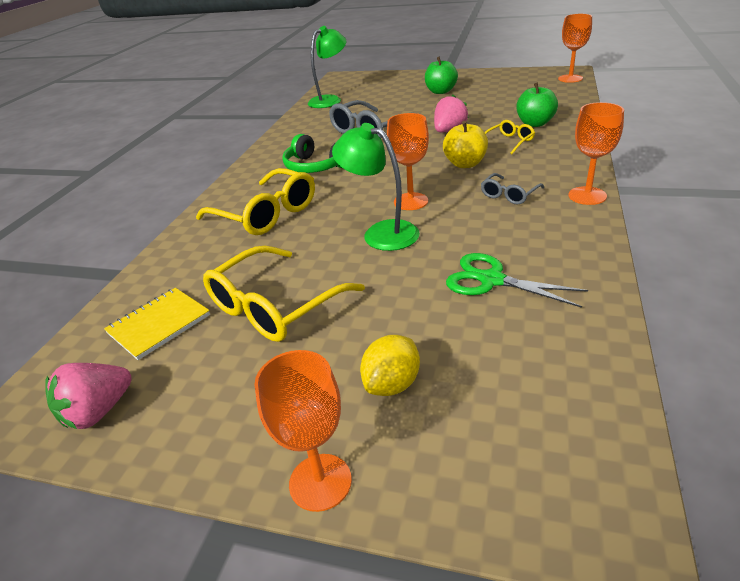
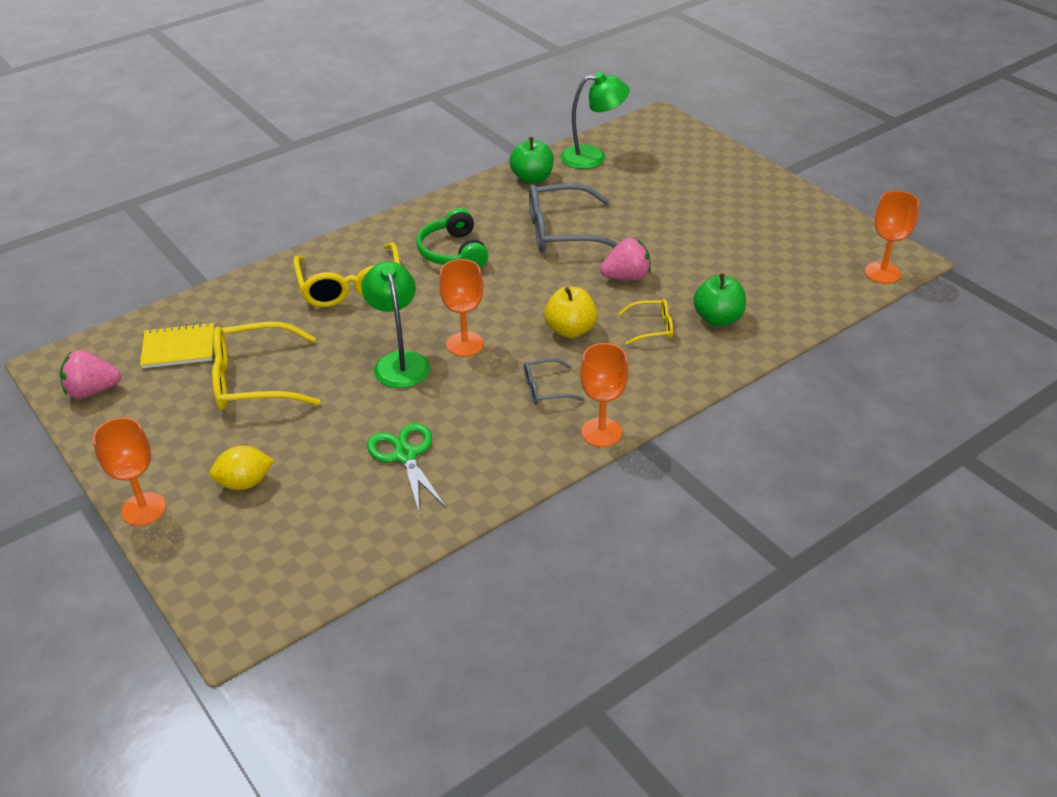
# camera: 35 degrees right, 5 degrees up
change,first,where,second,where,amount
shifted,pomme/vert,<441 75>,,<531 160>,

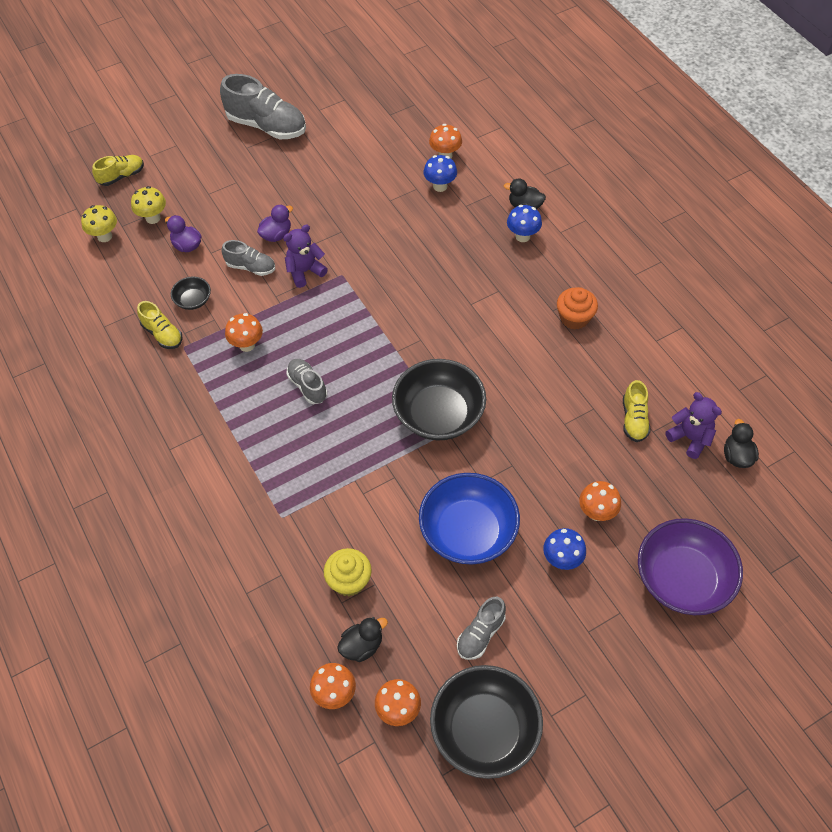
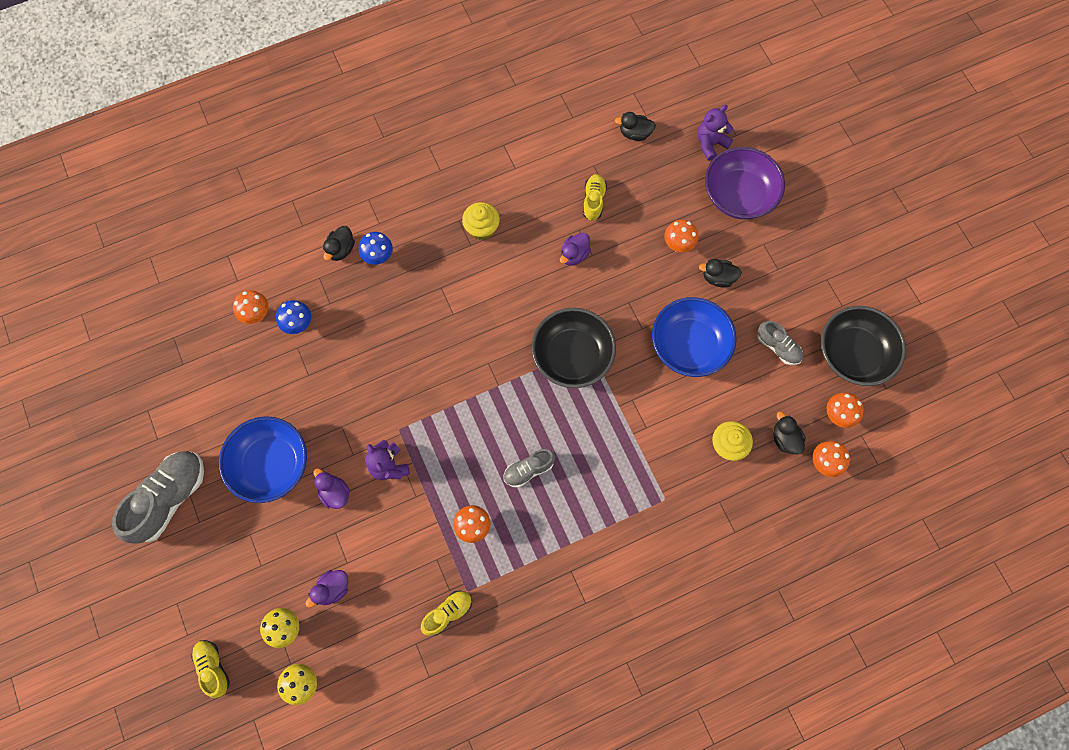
# camera: 85 degrees left, 15 degrees up
change,first,where,second,where,amount
new,,,bol/bleu,<263 459>,
repainted,muffin/orange,<577 308>,muffin/jaune,<481 221>,
new,,,canard/violet,<575 249>,
rotated,chaussure/jaune,<637 411>,,<595 197>,90 degrees counterclockwise
shifted,ours en peluche/violet,<693 425>,,<715 133>,
swapped,champignon/bleu,<564 549>,canard/noir,<720 273>,
gone,bol/noir,<191 293>,,,
gone,chaussure/gris,<248 258>,,,

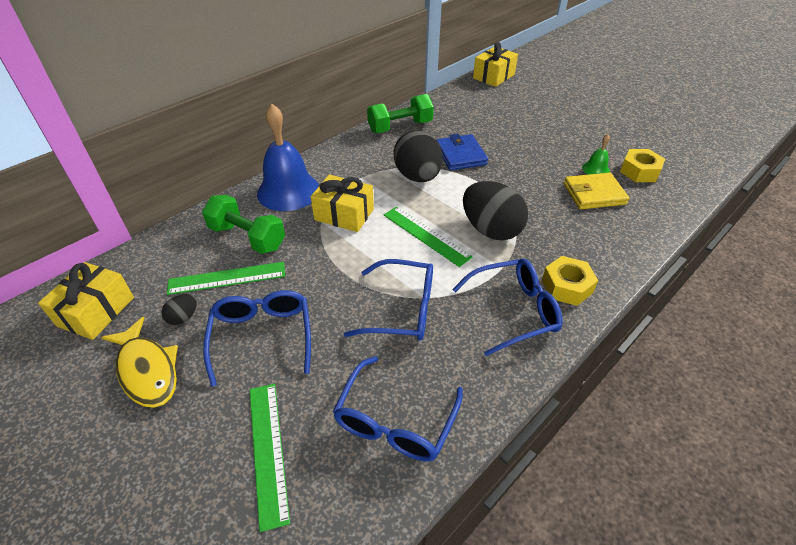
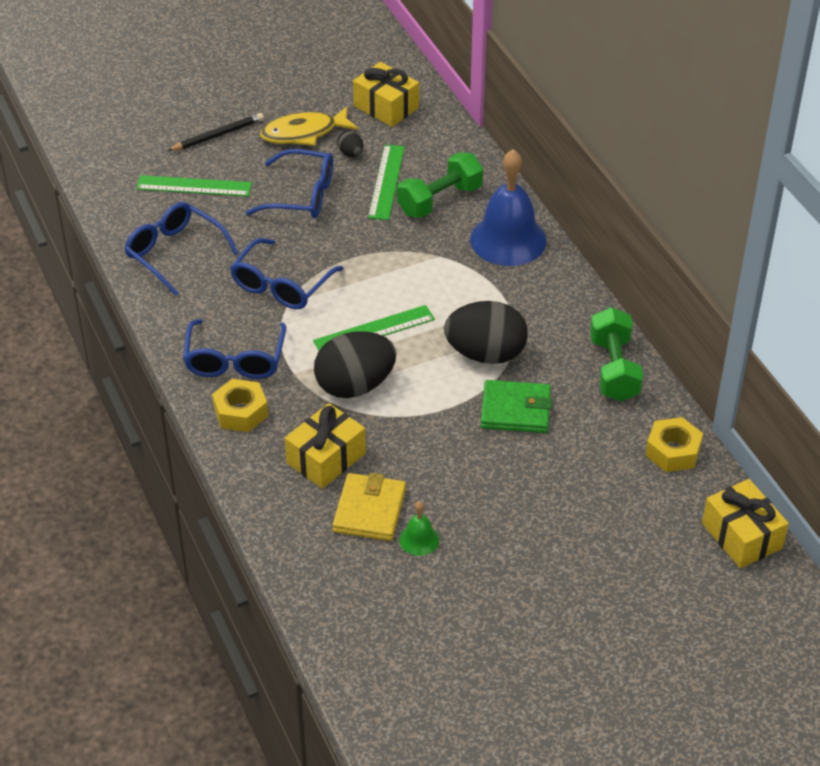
# camera: 110 degrees right, 0 degrees up
change,first,where,second,where,amount
new,,,crayon/noir,<215 132>,
shifted,cadeau/jaune,<342 203>,,<325 446>,
repainted,portefeuille/bleu,<462 152>,portefeuille/vert,<516 406>,
shifted,écrou/jaune,<642 165>,,<674 444>,

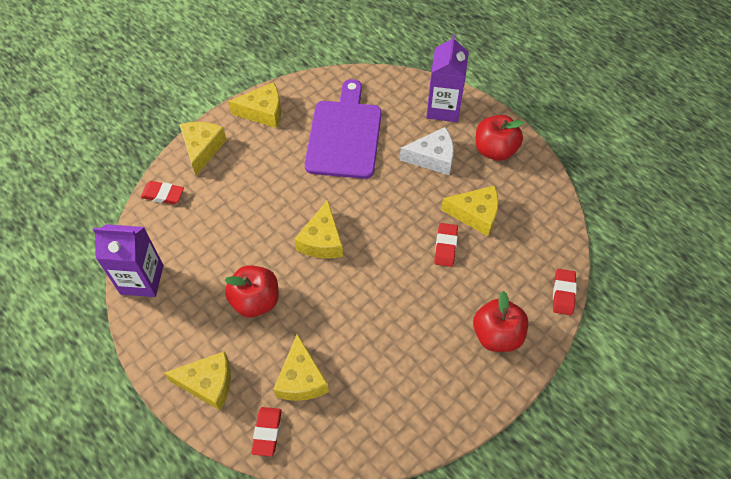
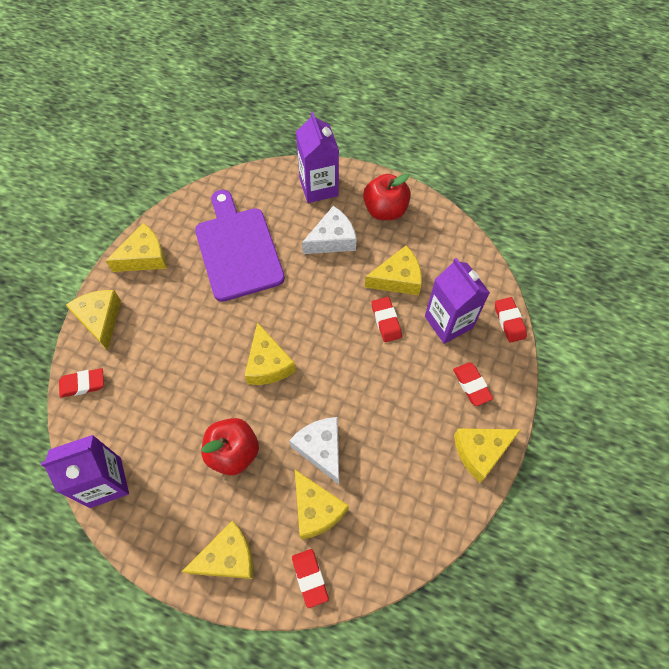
# camera: 25 degrees left, 5 degrees up
change,first,where,second,where,amount
new,,,fromage/blanc,<314 450>,
new,,,brique de lait/violet,<457 301>,
swapped,pomme/rouge,<500 321>,gomme/rouge,<473 384>,
new,,,fromage/jaune,<487 455>,

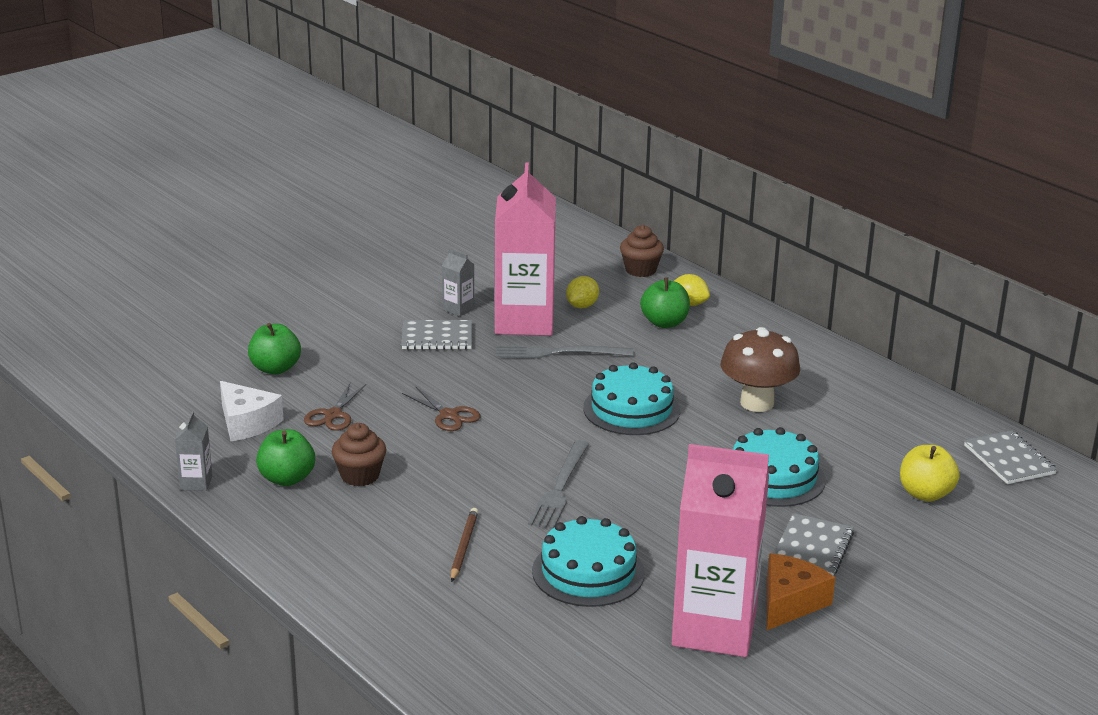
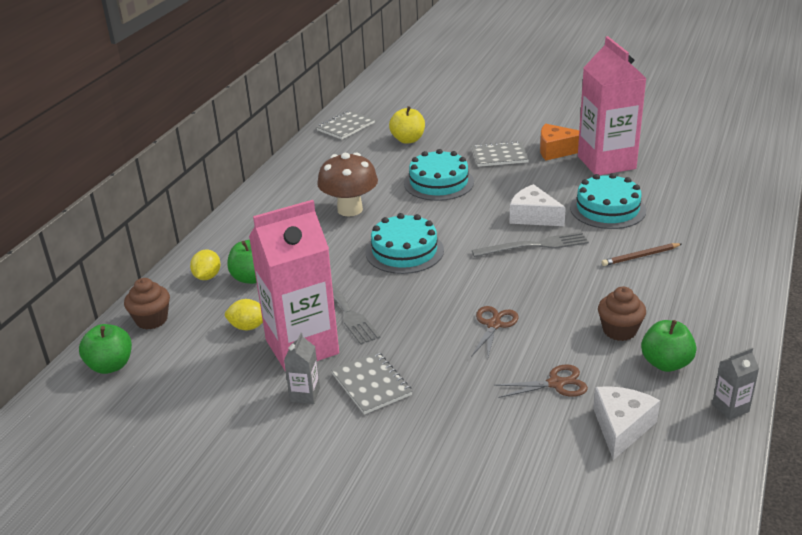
# camera: 115 degrees left, 5 degrees up
change,first,where,second,where,amount
shifted,pomme/vert,<274 349>,,<105 349>,
new,,,fromage/blanc,<537 205>,

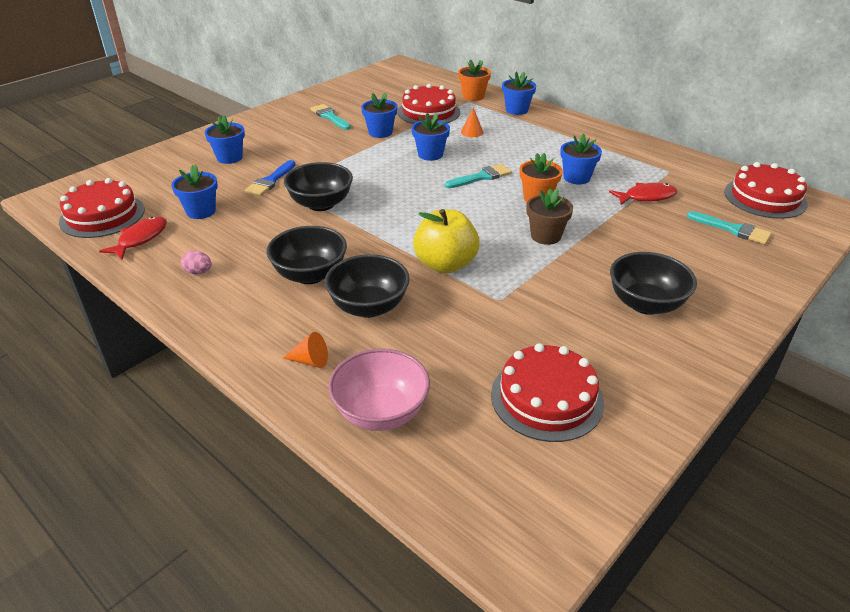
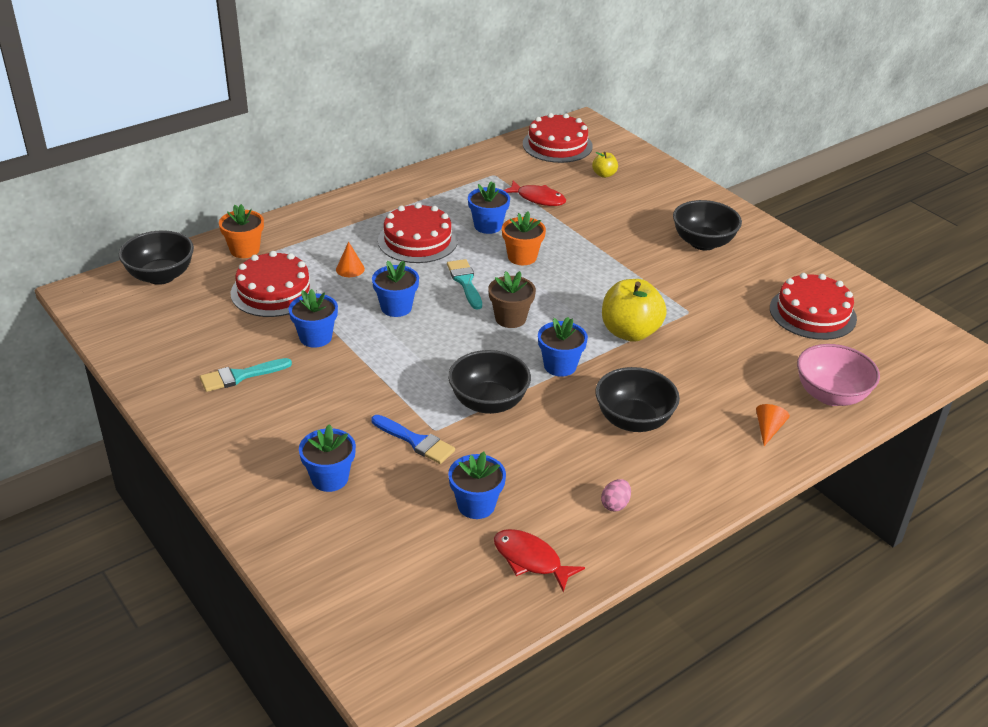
# camera: 80 degrees left, 0 degrees up
change,first,where,second,where,amount
shifted,bol/noir,<367 286>,,<156 257>,
shifted,gâteau/rouge,<102 208>,,<418 233>,
shifted,pot de fleurs/marron,<549 216>,,<512 299>,
rotated,poisson/rouge,<643 194>,,<535 193>,120 degrees clockwise
shifted,pot de fleurs/bleu,<519 93>,,<563 347>,
swapped,pinceau/turquoise,<729 227>,pomme/jaune,<605 165>,

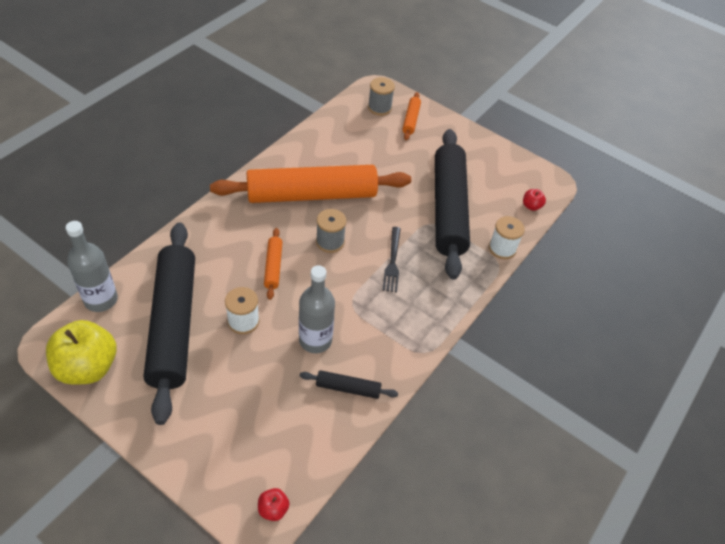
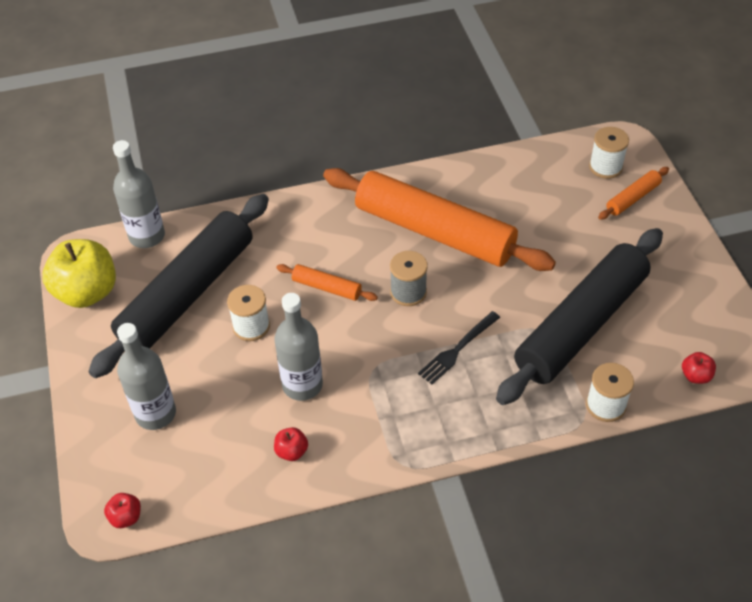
# camera: 45 degrees right, 0 degrees up
change,first,where,second,where,amount
new,,,bouteille/gris,<146 376>,
swapped,rouleau à pâtisserie/noir,<349 384>,pomme/rouge,<291 444>,
rotated,rouleau à pâtisserie/orange,<273 264>,,<327 282>,75 degrees clockwise
repainted,bobine/gris,<381 96>,bobine/blanc,<609 153>,

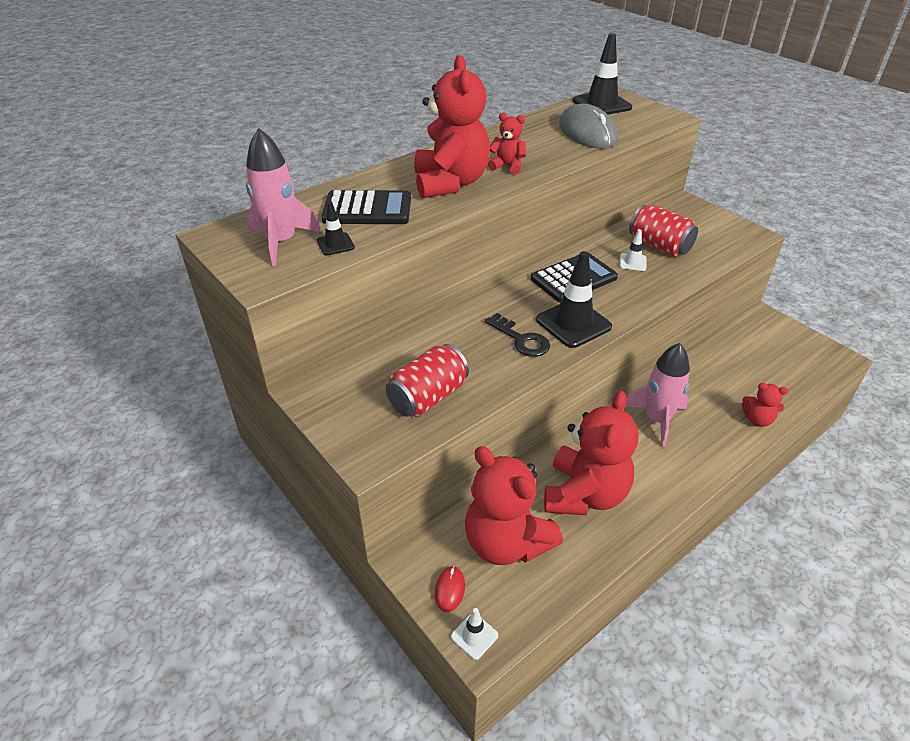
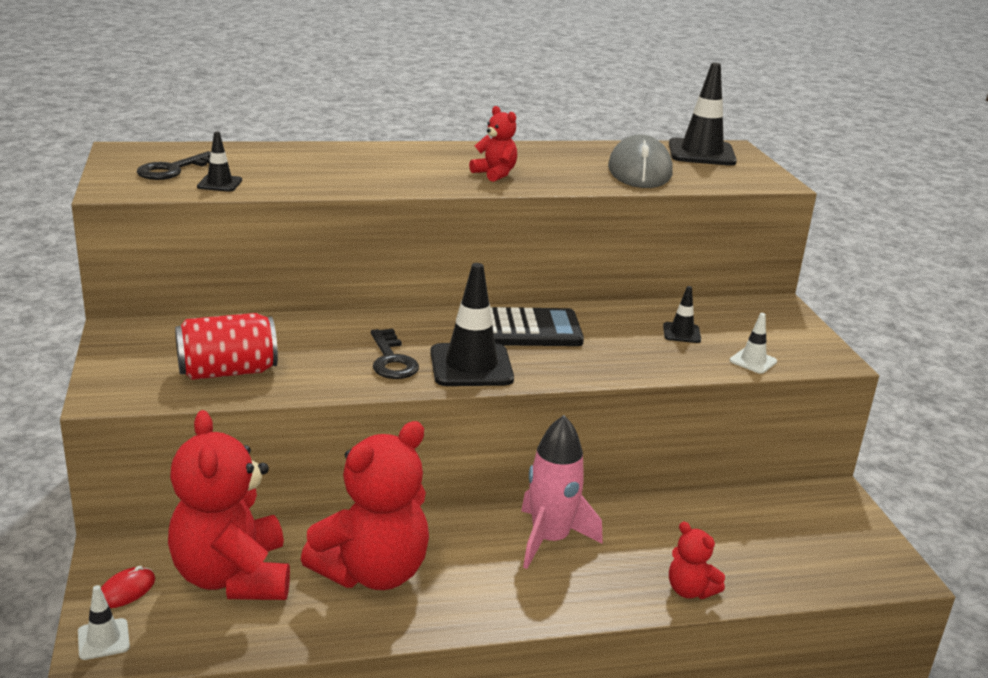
# camera: 25 degrees right, 15 degrees down
change,first,where,second,where,amount
swapped,fusée/rose,<283 197>,clé/noir,<174 165>,
swapped,canette/rouge,<663 230>,cône de chantier/noir,<682 314>,
shifted,cône de chantier/blanc,<633 250>,,<753 343>,
gone,calculatrice/noir,<366 207>,,,
gone,ours en peluche/rouge,<452 126>,,,

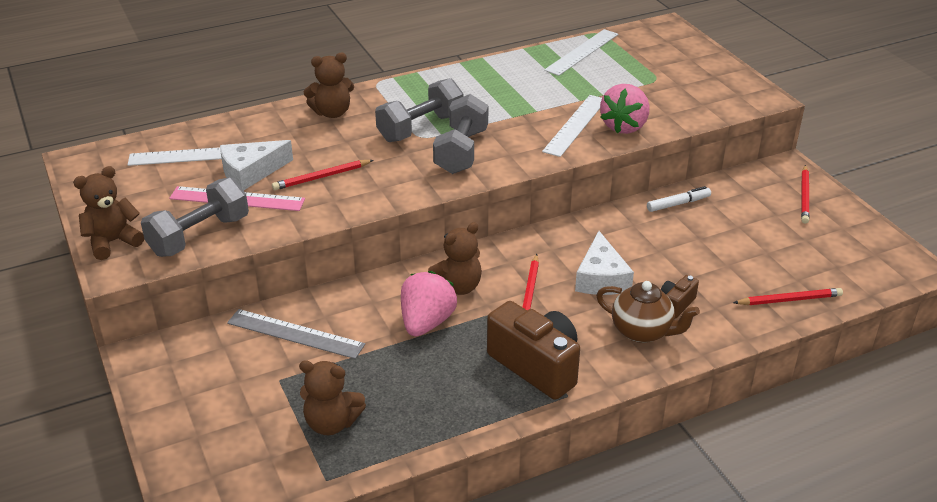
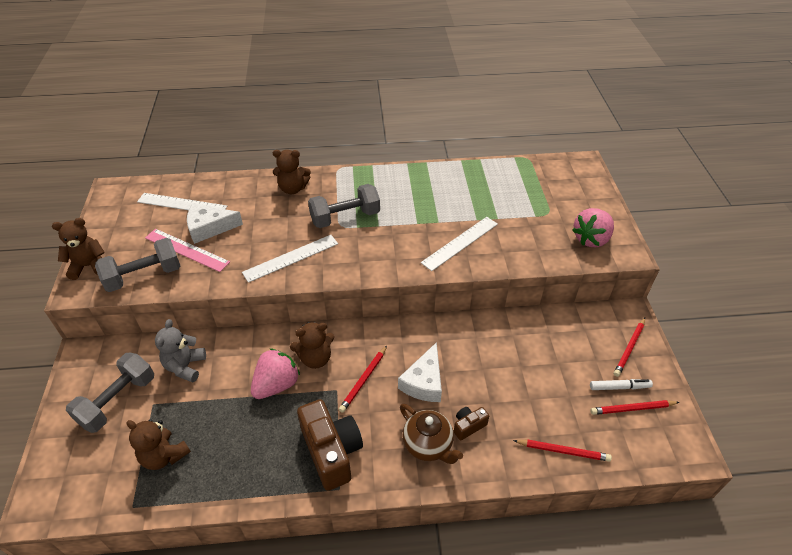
# camera: 20 degrees right, 10 degrees up
change,first,where,second,where,amount
shifted,haltère/gris,<461 134>,,<110 393>,
swapped,règle/gris,<296 334>,ours en peluche/gris,<180 351>,
shifted,règle/blanc,<581 52>,,<290 259>,
shifted,fraise/rose,<624 109>,,<593 227>,
shifted,feutre/blanc,<679 199>,,<621 384>,
shifted,crayon/rouge,<323 175>,,<635 407>,

